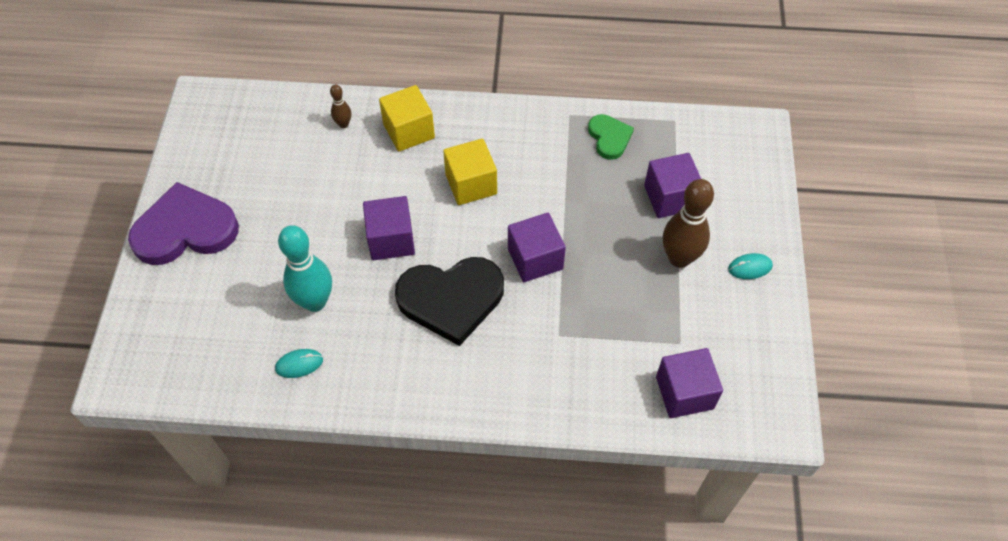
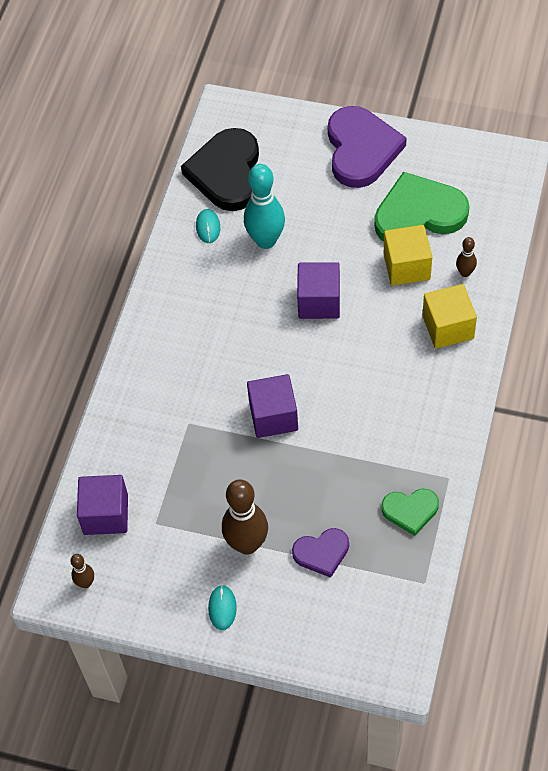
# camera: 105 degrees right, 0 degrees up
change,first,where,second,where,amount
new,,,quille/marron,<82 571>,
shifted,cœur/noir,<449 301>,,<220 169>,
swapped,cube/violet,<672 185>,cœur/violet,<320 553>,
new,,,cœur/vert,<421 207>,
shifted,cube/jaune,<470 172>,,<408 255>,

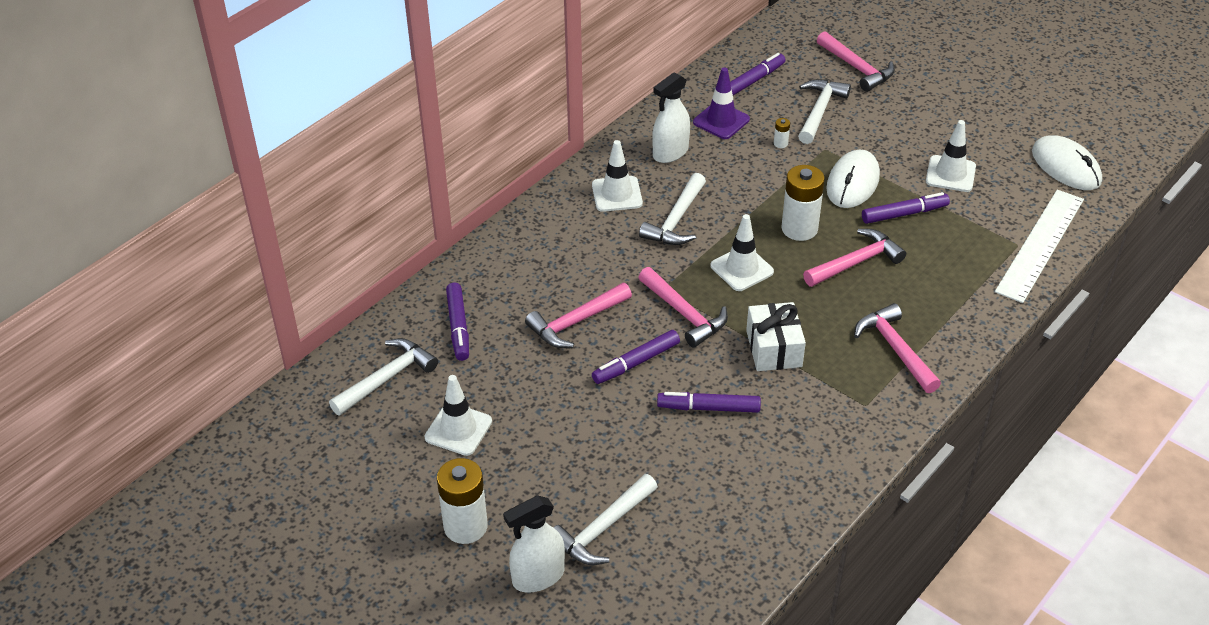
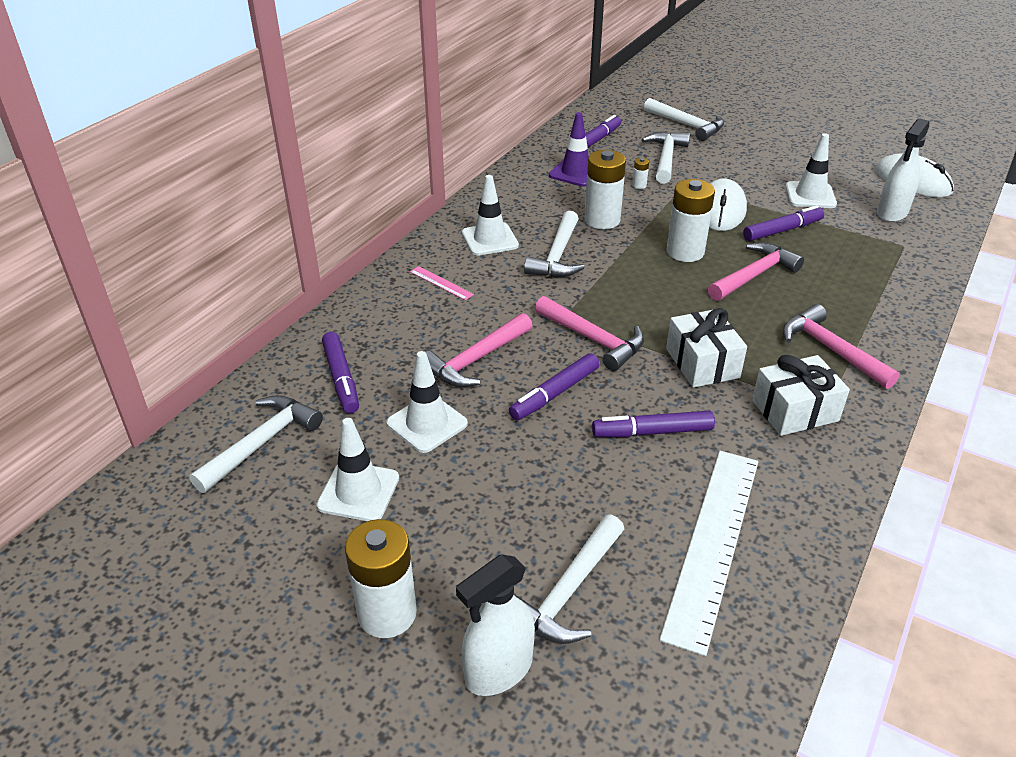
# camera: 10 degrees left, 5 degrees down
change,first,where,second,where,amount
shifted,cône de chantier/blanc,<742 252>,,<427 402>,
new,,,règle/rose,<442 283>,
new,,,pile/blanc,<605 189>,
repainted,marteau/rose,<856 61>,marteau/blanc,<684 119>,
shifted,règle/blanc,<1039 246>,,<708 553>,
new,,,cadeau/blanc,<801 395>,
shifted,vaporisateur/blanc,<671 117>,,<903 170>,

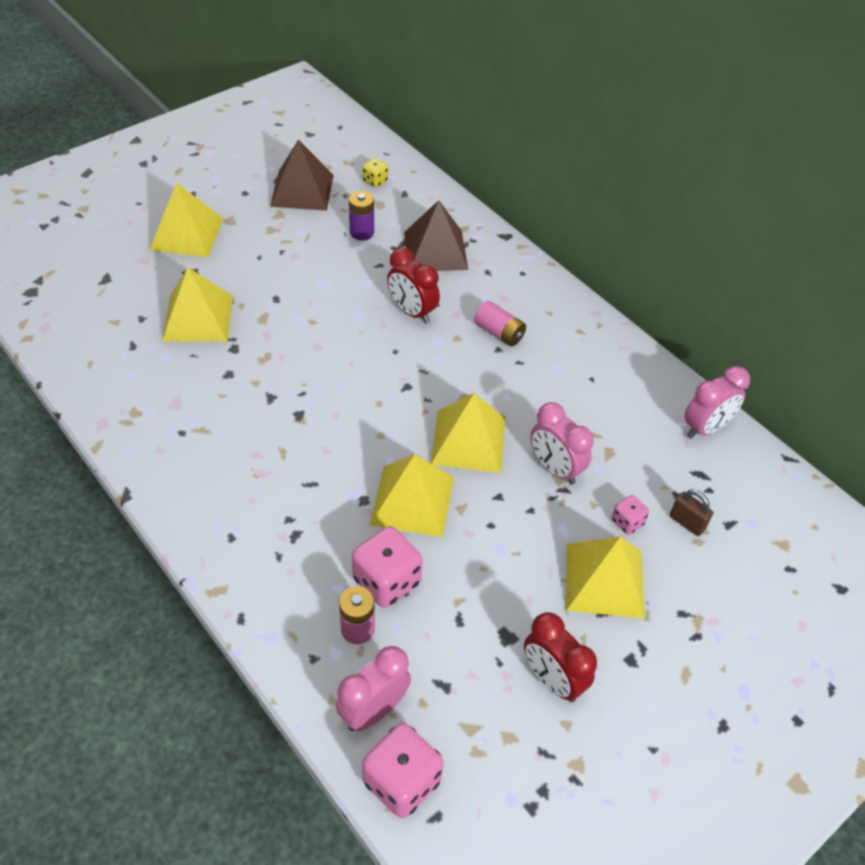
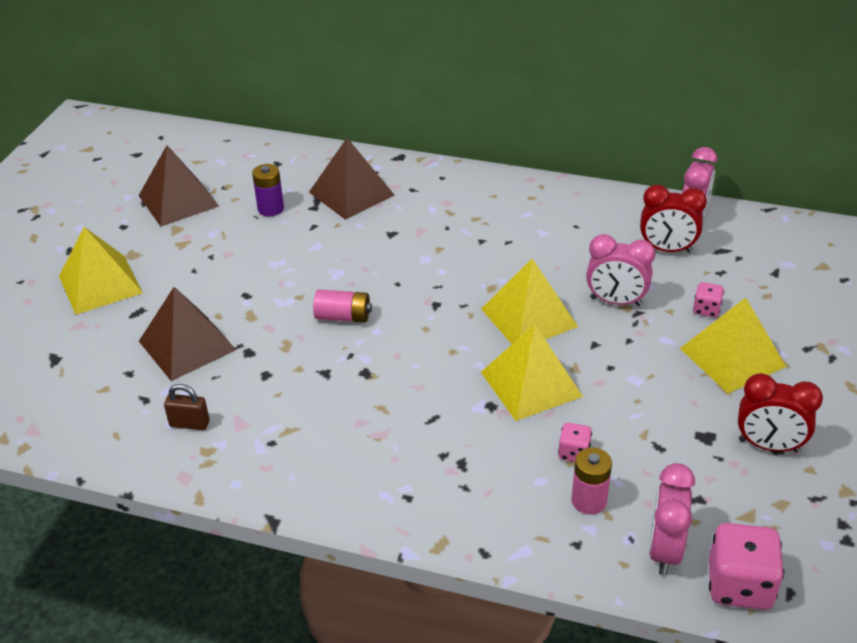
# camera: 30 degrees left, 10 degrees down
change,first,where,second,where,amount
repainted,pyramide/jaune,<197 305>,pyramide/marron,<187 334>,
shifted,cadenas/marron,<691 512>,,<186 407>,
shifted,pile/rose,<500 323>,,<342 306>,
scaled,dé/rose,<387 567>,,<575 442>,x0.52
shifted,réveil/rouge,<413 285>,,<673 219>,
gone,dé/jaune,<375 172>,,,

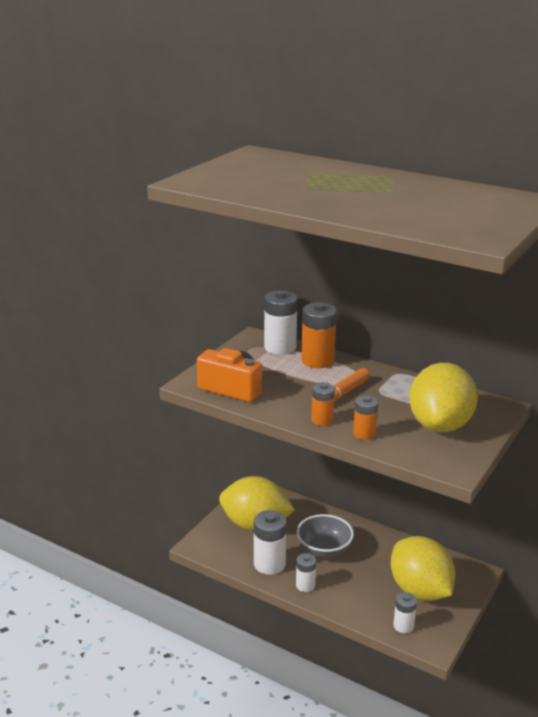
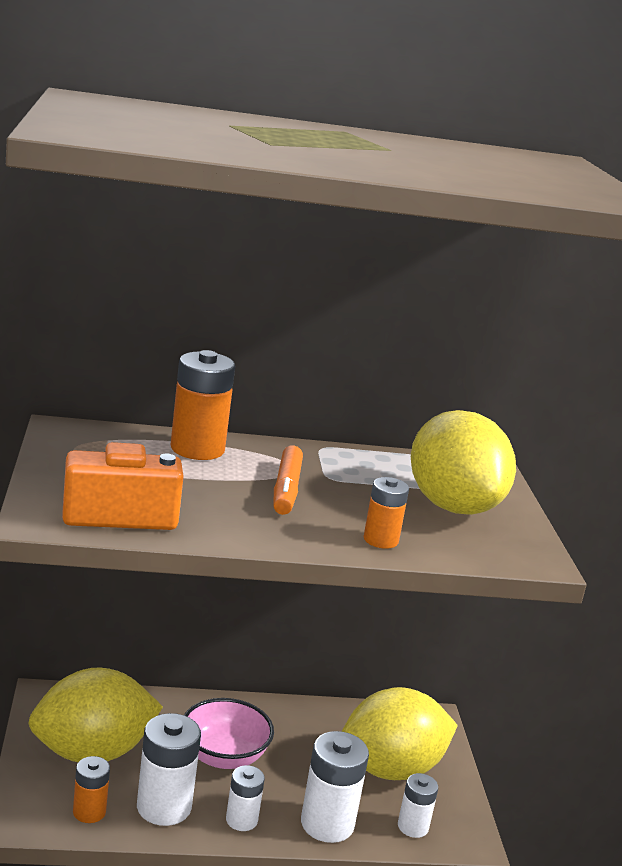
# camera: 40 degrees left, 5 degrees down
change,first,where,second,where,amount
shifted,pile/orange,<323 404>,,<91 789>,
repainted,bol/gris,<325 536>,bol/rose,<229 733>,
shifted,pile/blanc,<281 322>,,<335 787>,
rotated,citron/jaune,<423 568>,,<400 733>,45 degrees counterclockwise

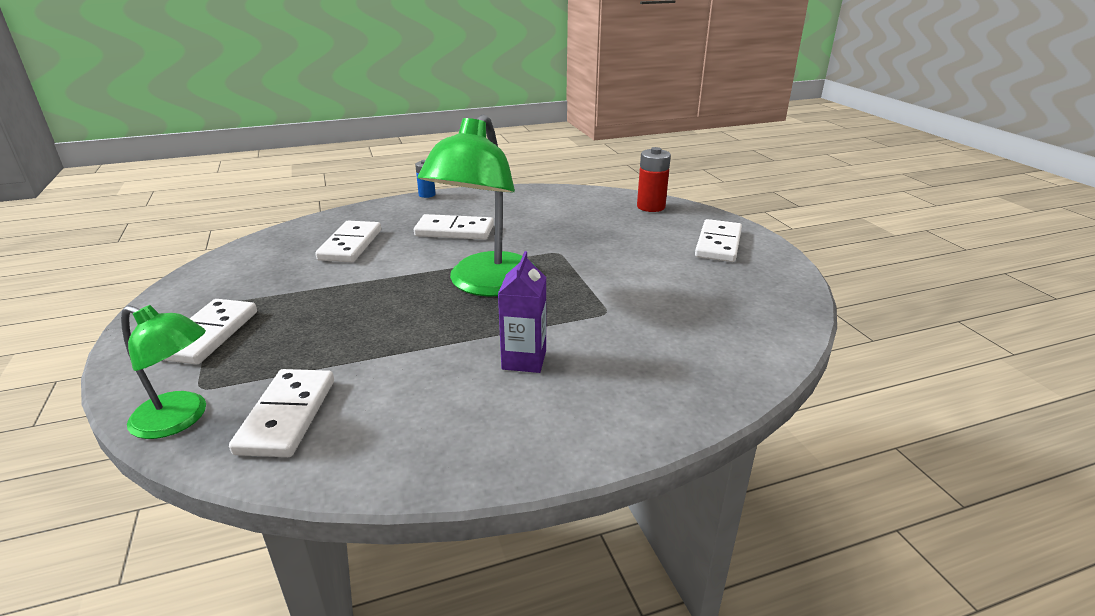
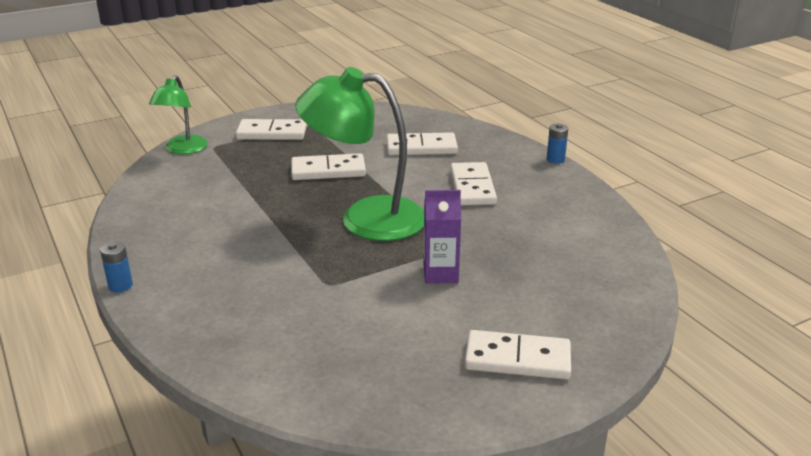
# camera: 80 degrees right, 0 degrees up
change,first,where,second,where,amount
new,,,pile/bleu,<116 267>,
shifted,domino/blanc,<281 413>,,<328 166>,
shifted,brique de lait/violet,<522 312>,,<442 237>,
gone,pile/rouge,<654 179>,,,

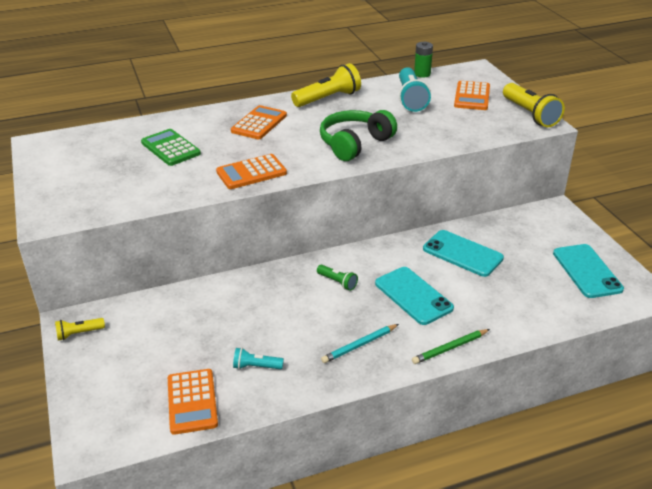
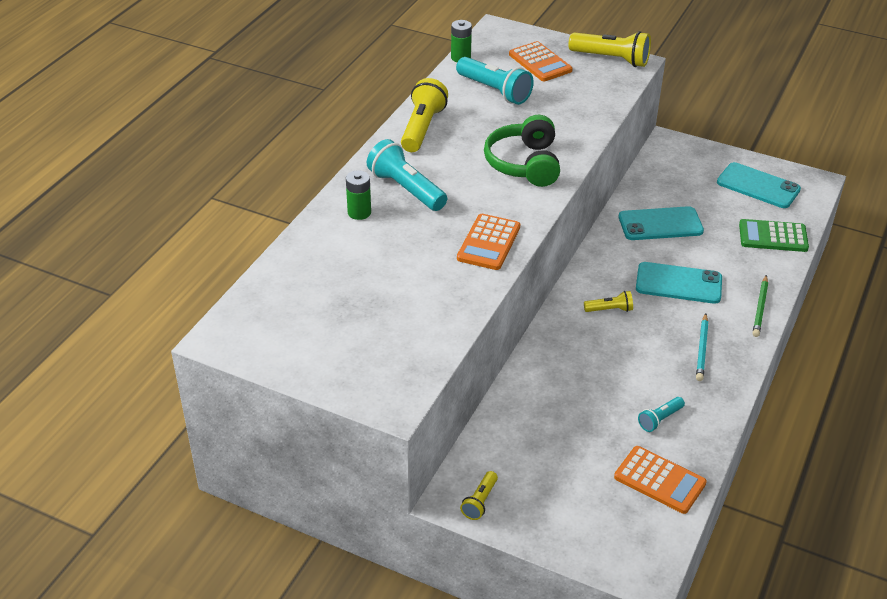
# camera: 45 degrees left, 5 degrees up
change,first,where,second,where,amount
new,,,pile/vert,<358 195>,
swapped,calculatrice/orange,<259 122>,lampe de poche/turquoise,<407 175>,
repainted,lampe de poche/vert,<337 278>,lampe de poche/jaune,<608 301>,
shifted,calculatrice/vert,<171 147>,,<774 235>,

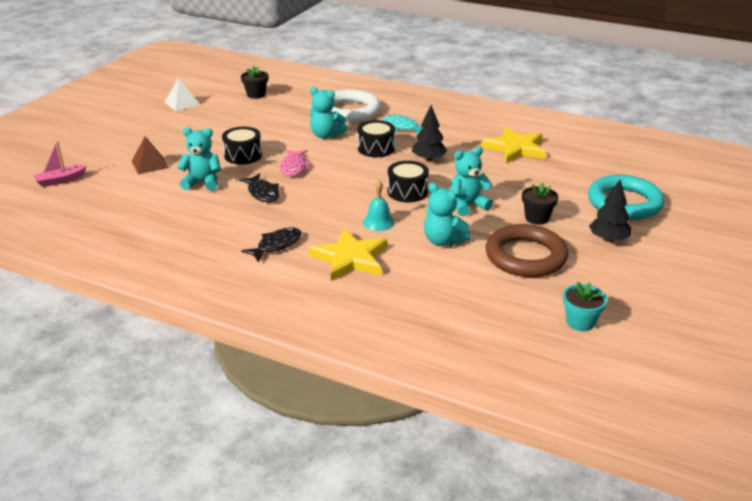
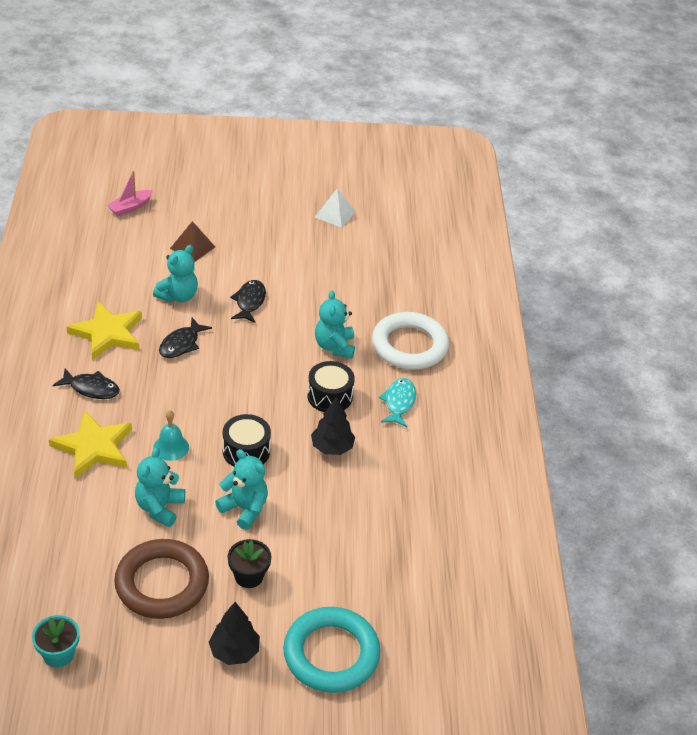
# camera: 60 degrees right, 10 degrees up
change,first,where,second,where,amount
shifted,étoile/jaune,<514 145>,,<104 331>,
rotated,bateau/rose,<60 164>,,<130 193>,75 degrees counterclockwise
rotated,ours en peluche/turquoise,<199 159>,,<175 273>,60 degrees clockwise
swapped,tambour/noir,<242 146>,poisson/noir,<248 301>,
gone,pot de fleurs/noir,<254 82>,,,
gone,poisson/rose,<296 163>,,,

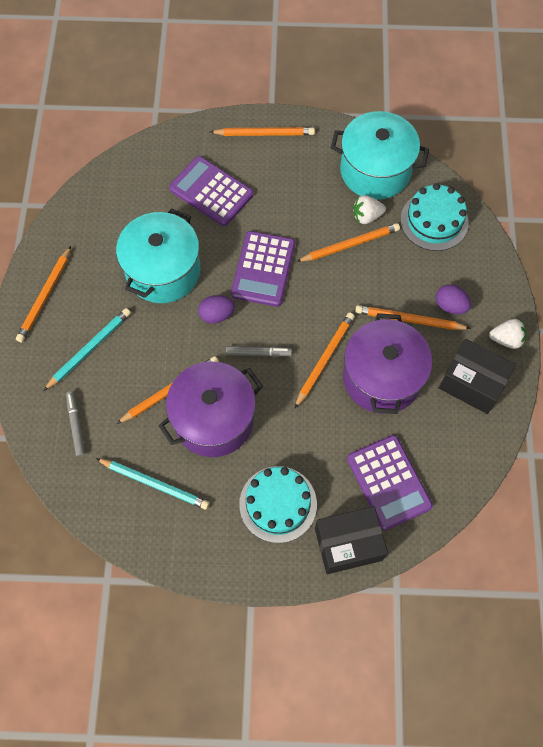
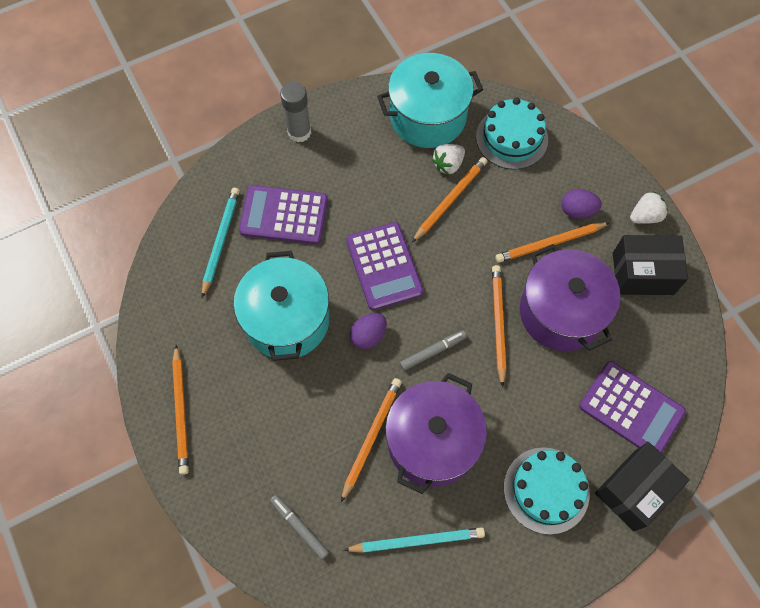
# camera: 30 degrees left, 0 degrees up
change,first,where,second,where,amount
shifted,crayon/turquoise,<87 349>,,<221 243>,
swapped,crayon/orange,<262 131>,bâton de colle/gris,<295 112>,

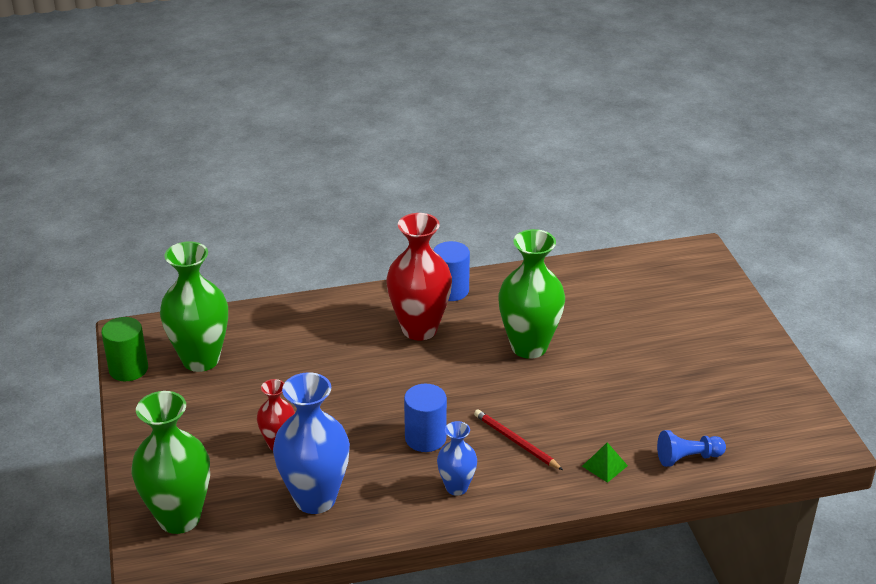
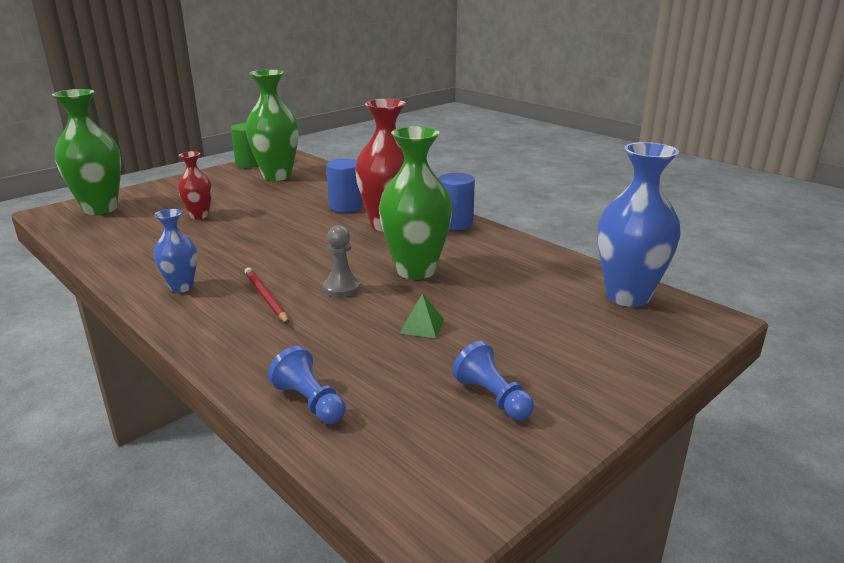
# camera: 60 degrees right, 10 degrees down
change,first,where,second,where,amount
rotated,crayon/rouge,<518 439>,,<267 296>,45 degrees counterclockwise
new,,,pion/gris,<341 261>,
shifted,cylindre/bleu,<425 418>,,<344 185>,
shifted,pyramide/vert,<605 462>,,<422 316>,
new,,,pion/bleu,<493 380>,
shifted,vase/bleu,<311 443>,,<639 224>,

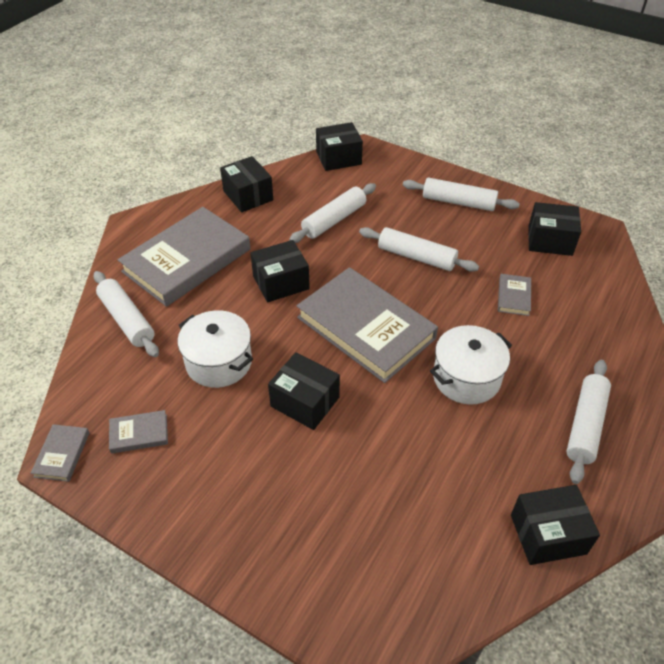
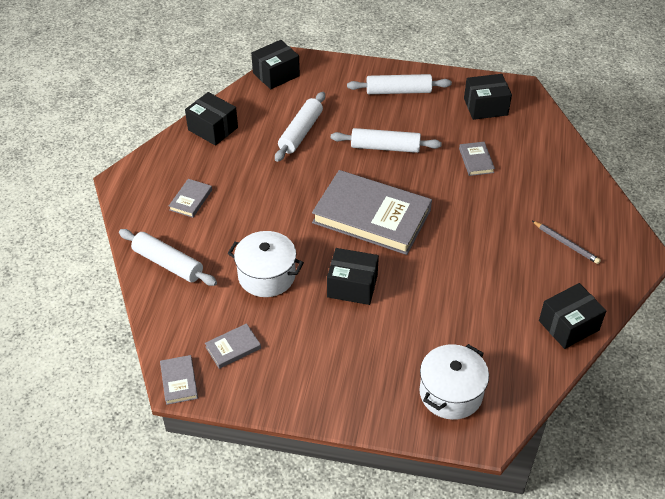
# camera: 20 degrees left, 0 degrees up
change,first,where,second,where,amount
scaled,livre/gris,<184 257>,,<190 198>,x0.41
shifted,marmite/blanc,<471 365>,,<454 382>,
swapped,rouleau à pâtisserie/blanc,<588 422>,crayon/gris,<566 242>,
gone,boîte/noir,<280 271>,,,

